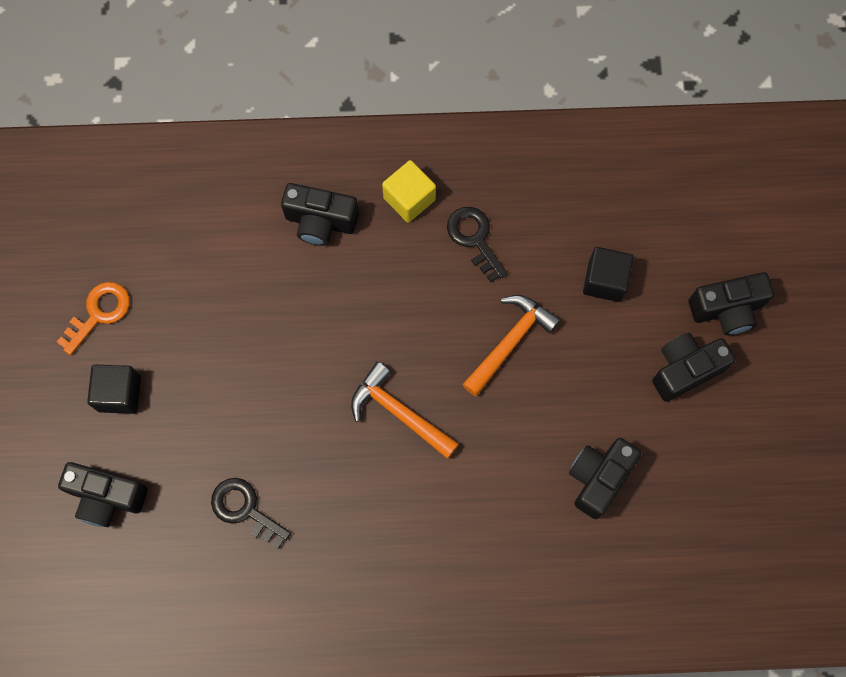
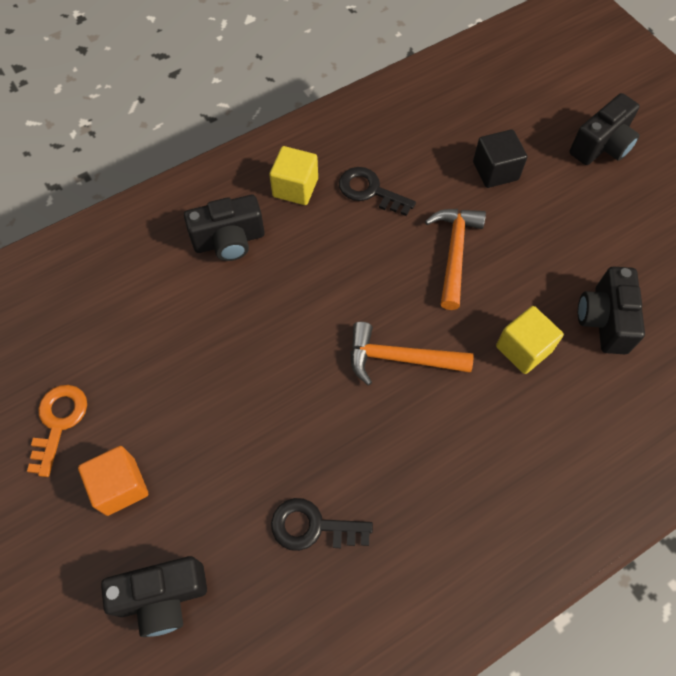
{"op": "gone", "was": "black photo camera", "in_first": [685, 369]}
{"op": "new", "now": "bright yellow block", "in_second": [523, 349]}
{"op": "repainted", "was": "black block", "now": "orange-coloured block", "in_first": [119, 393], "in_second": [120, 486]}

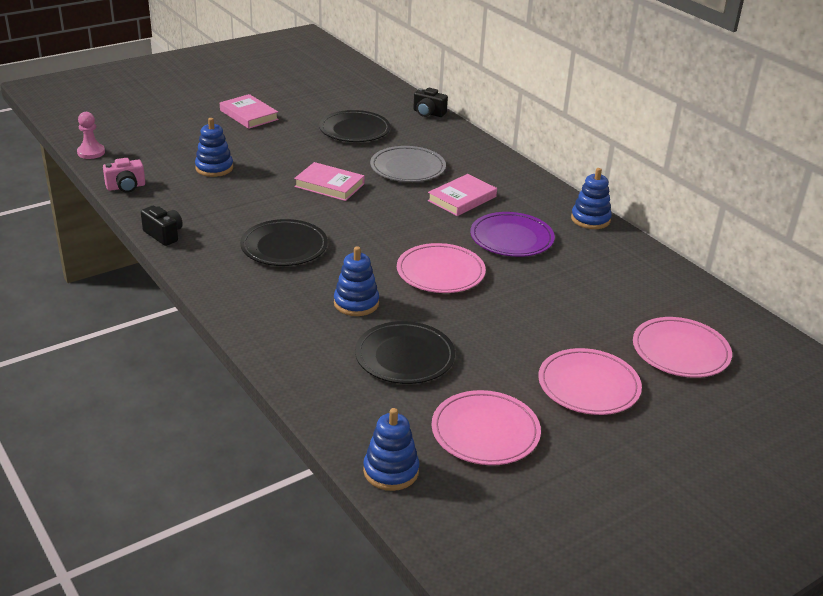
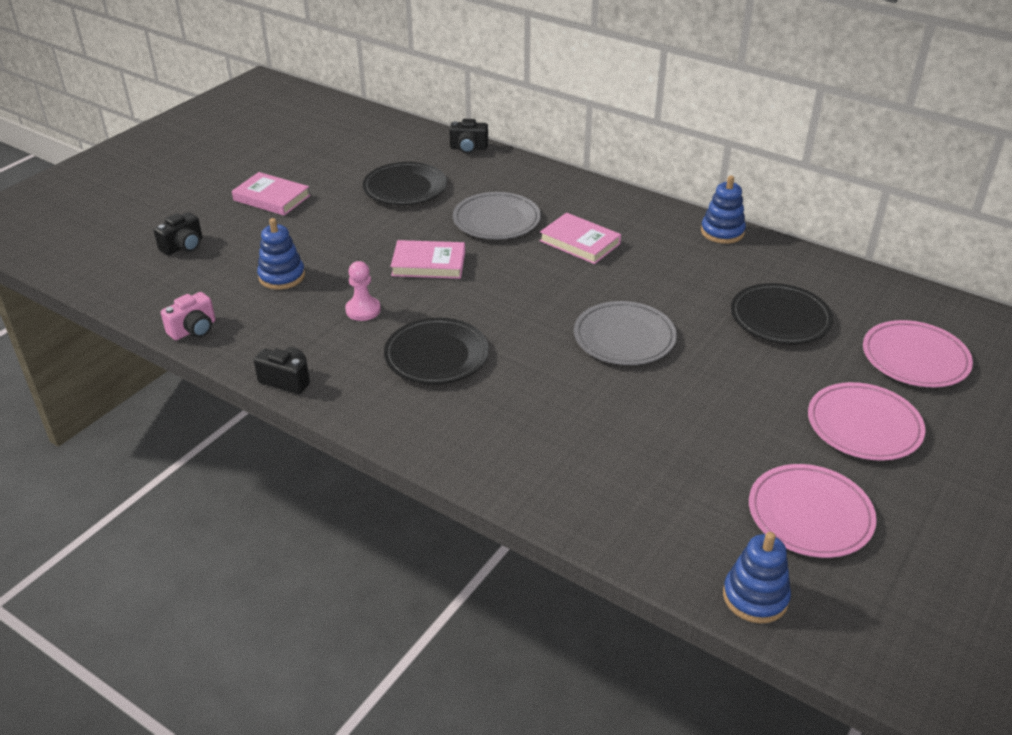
{"op": "gone", "was": "cobalt ring stacker", "in_first": [356, 303]}
{"op": "gone", "was": "royal purple flat dish", "in_first": [511, 238]}
{"op": "new", "now": "black photo camera", "in_second": [183, 246]}
{"op": "shifted", "was": "rosy pawn", "in_first": [91, 152], "in_second": [363, 310]}
{"op": "shifted", "was": "black flat dish", "in_first": [404, 357], "in_second": [780, 318]}
{"op": "repainted", "was": "rosy flat dish", "now": "ash-grey flat dish", "in_first": [440, 272], "in_second": [624, 337]}
{"op": "rotated", "was": "rosy book", "in_first": [462, 199], "in_second": [580, 242], "clockwise": -75}

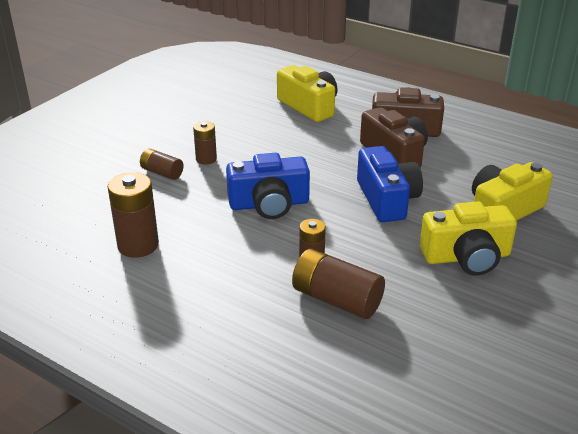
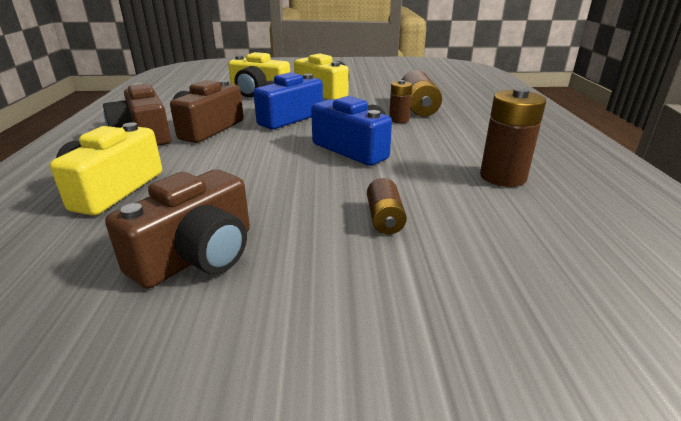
{"op": "gone", "was": "dark brown battery", "in_first": [206, 159]}
{"op": "new", "now": "dark brown photo camera", "in_second": [197, 255]}

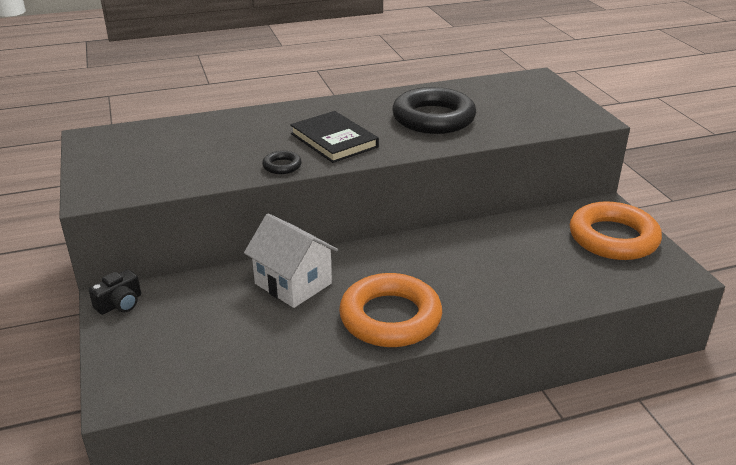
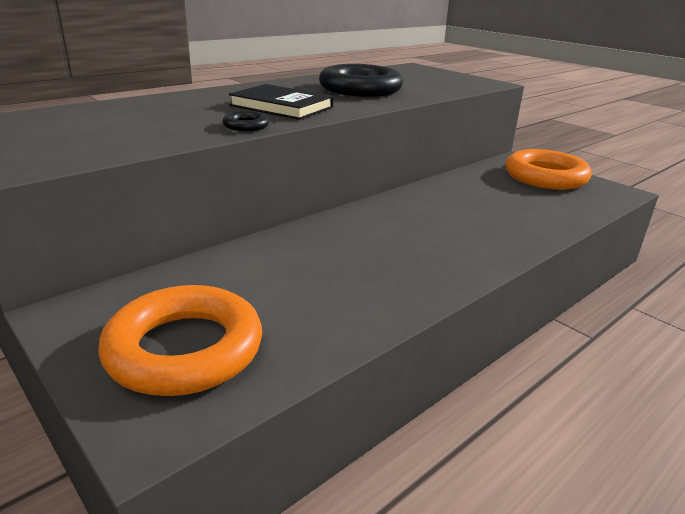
{"op": "gone", "was": "black photo camera", "in_first": [120, 304]}
{"op": "gone", "was": "white cottage", "in_first": [293, 283]}
{"op": "shifted", "was": "orange-coloured hoop", "in_first": [390, 317], "in_second": [185, 349]}

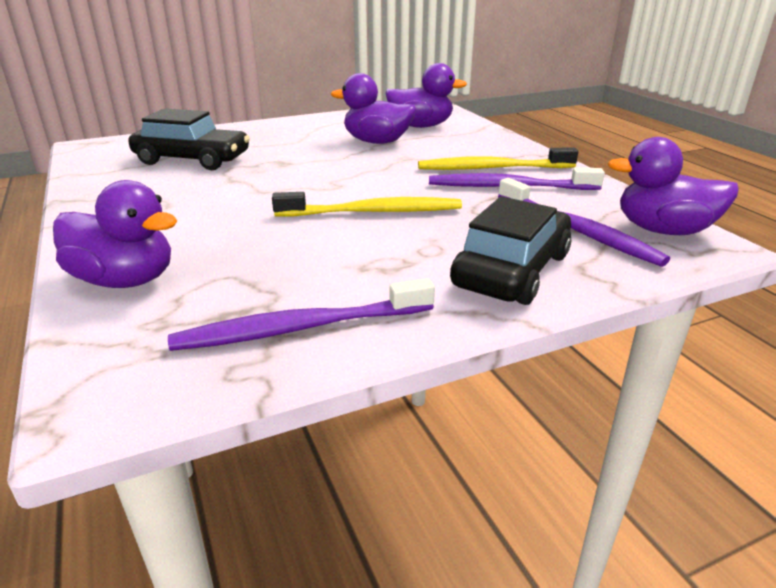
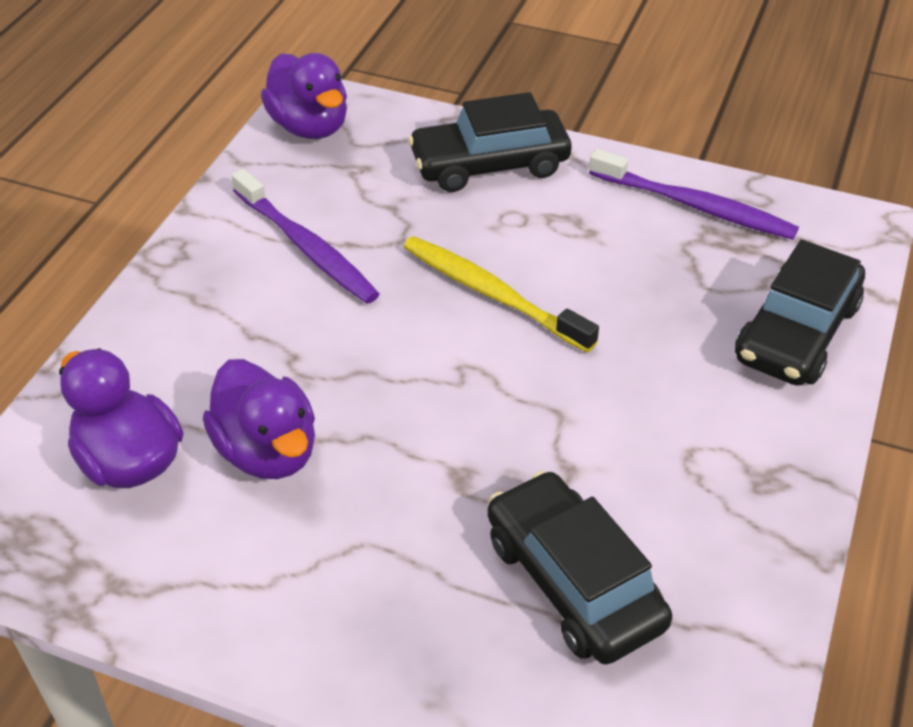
{"op": "gone", "was": "bright yellow dental brush", "in_first": [492, 168]}
{"op": "gone", "was": "royal purple dental brush", "in_first": [577, 231]}
{"op": "swapped", "was": "royal purple toy duck", "now": "black toy car", "in_first": [125, 280], "in_second": [796, 333]}

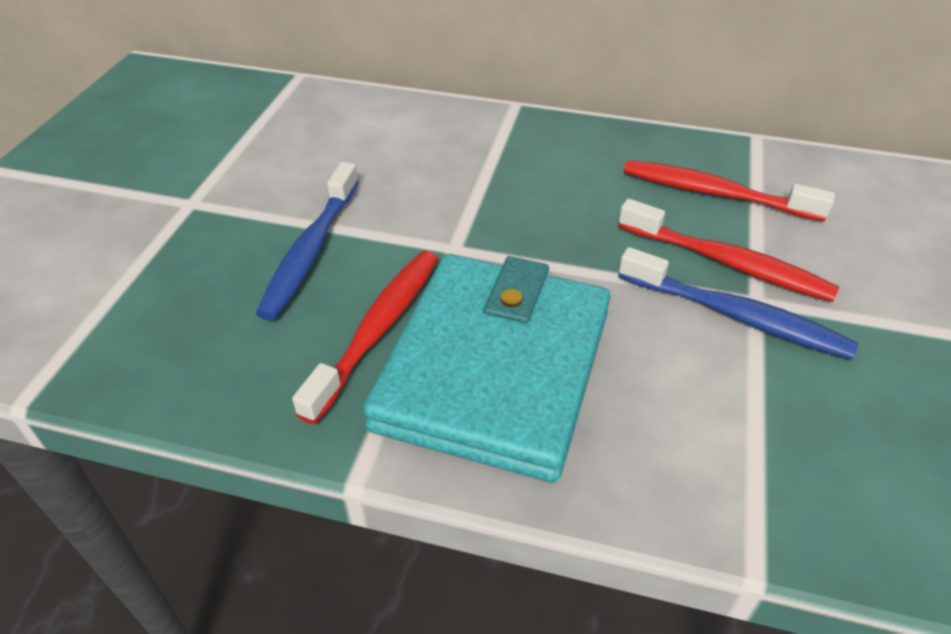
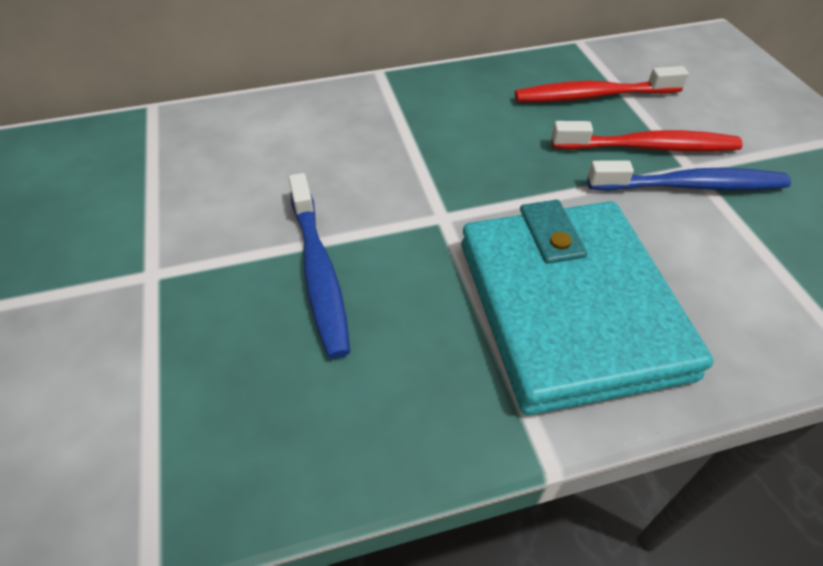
{"op": "gone", "was": "crimson dental brush", "in_first": [377, 330]}

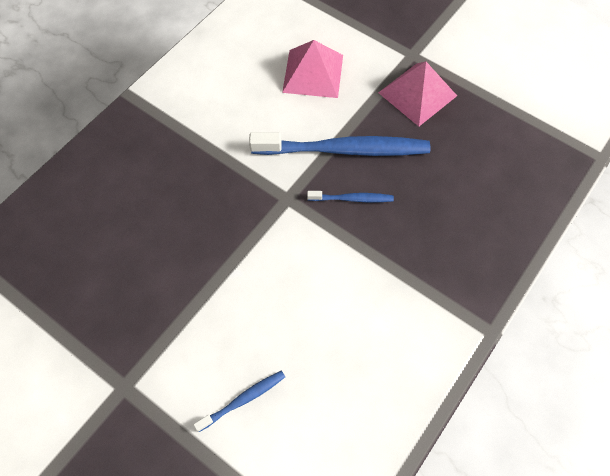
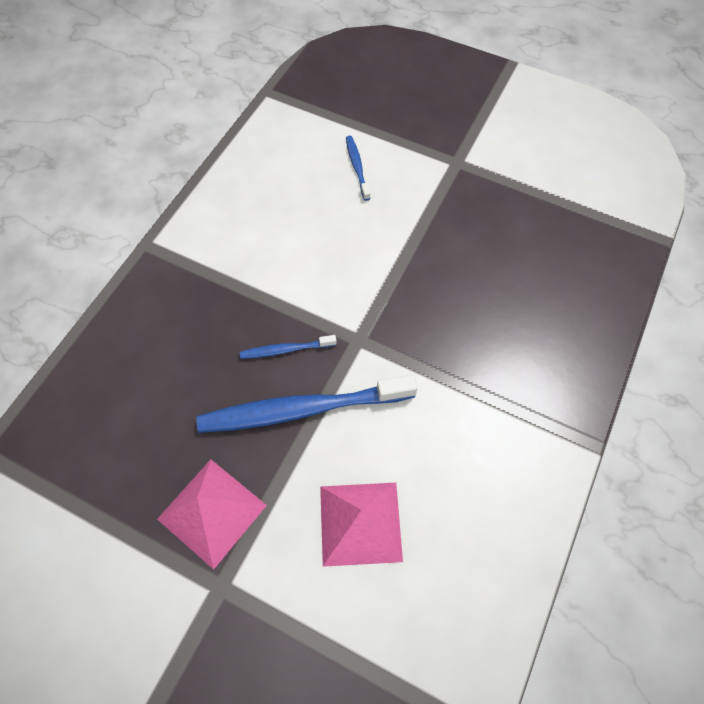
{"op": "rotated", "was": "cobalt dental brush", "in_first": [243, 399], "in_second": [357, 167], "clockwise": 120}

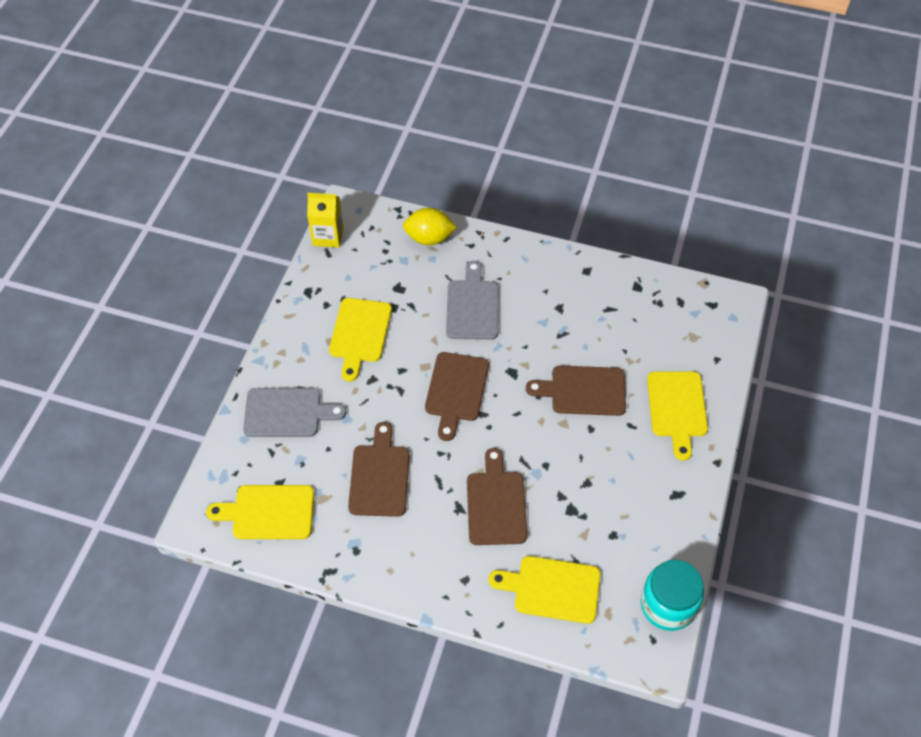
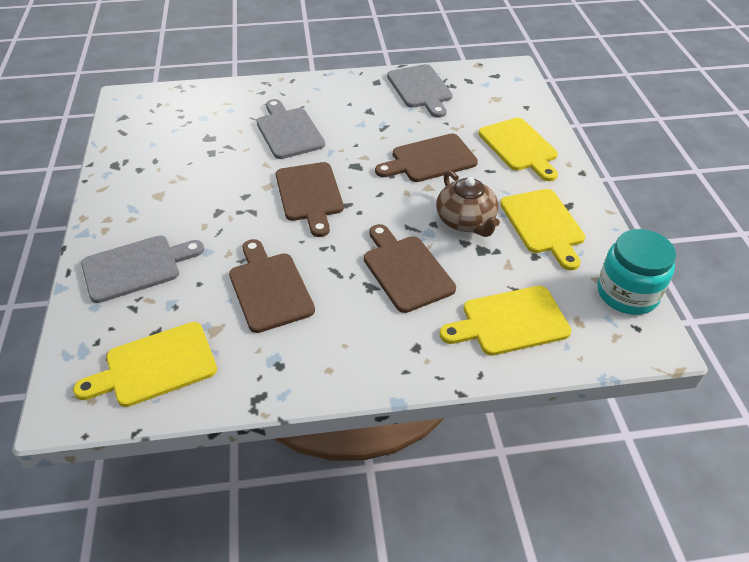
{"op": "gone", "was": "bright yellow carton", "in_first": [328, 236]}
{"op": "gone", "was": "bright yellow citrus fruit", "in_first": [429, 238]}
{"op": "new", "now": "ash-grey cutting board", "in_second": [420, 89]}
{"op": "new", "now": "dark brown china teapot", "in_second": [466, 221]}
{"op": "shifted", "was": "bright yellow cutting board", "in_first": [360, 334], "in_second": [543, 224]}

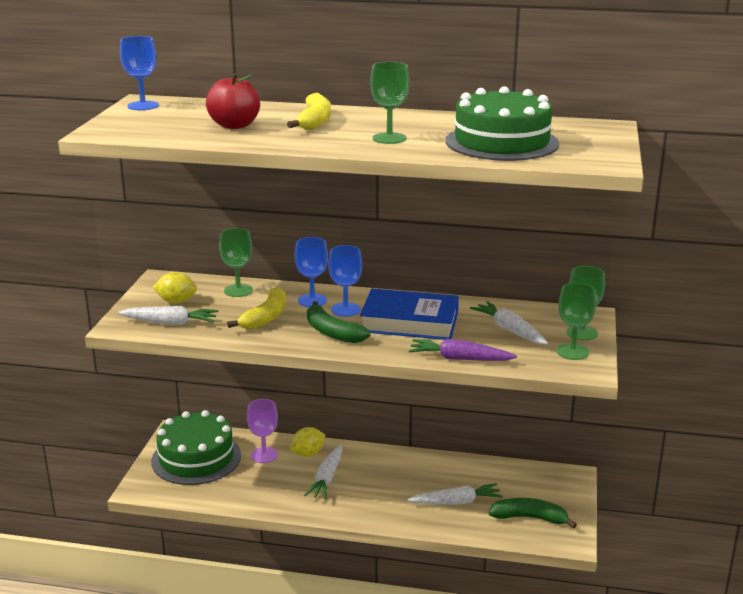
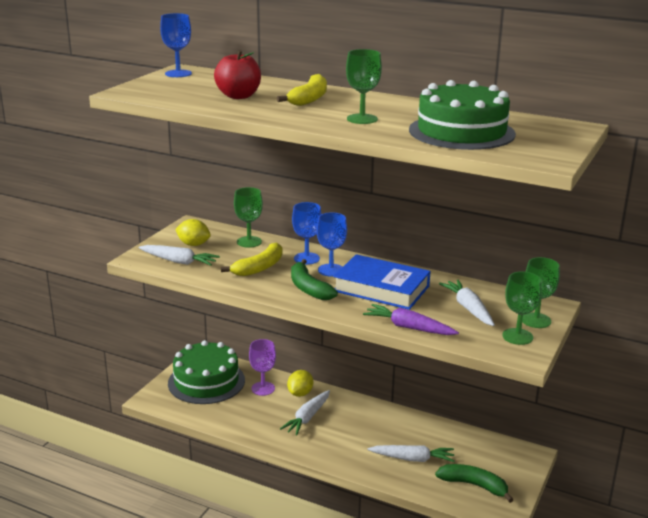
{"op": "rotated", "was": "bright yellow citrus fruit", "in_first": [308, 453], "in_second": [300, 393], "clockwise": -45}

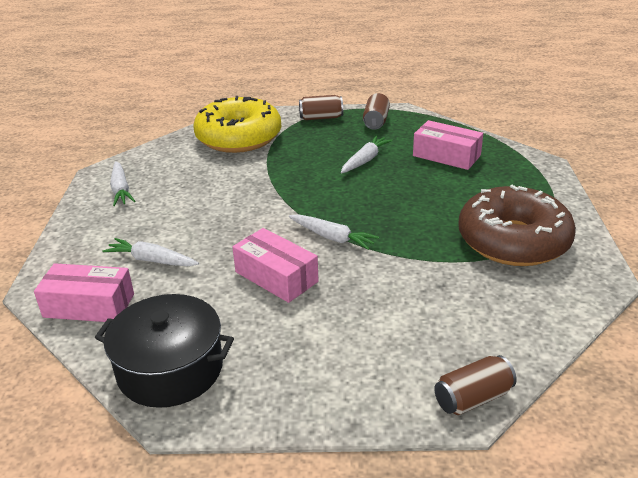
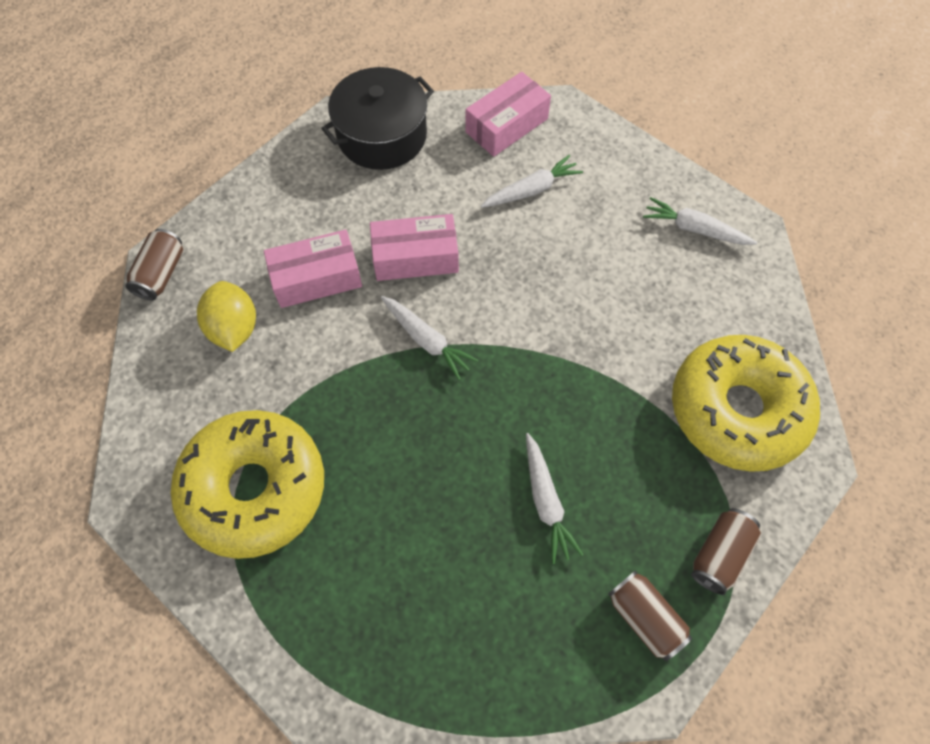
{"op": "new", "now": "bright yellow citrus fruit", "in_second": [234, 328]}
{"op": "shifted", "was": "rosy box", "in_first": [446, 156], "in_second": [316, 278]}
{"op": "repainted", "was": "dark brown glazed donut", "now": "bright yellow glazed donut", "in_first": [513, 241], "in_second": [254, 489]}
{"op": "rotated", "was": "white root vegetable", "in_first": [332, 237], "in_second": [426, 340], "clockwise": -120}

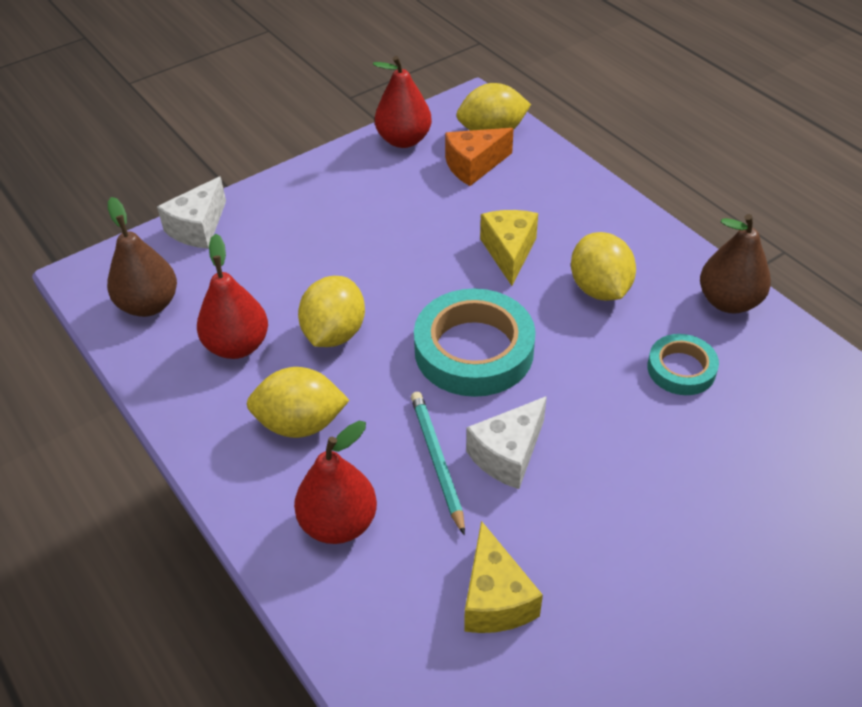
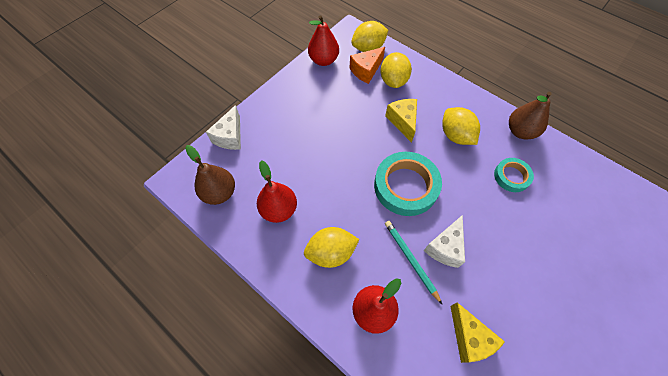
{"op": "shifted", "was": "bright yellow citrus fruit", "in_first": [334, 333], "in_second": [393, 81]}

